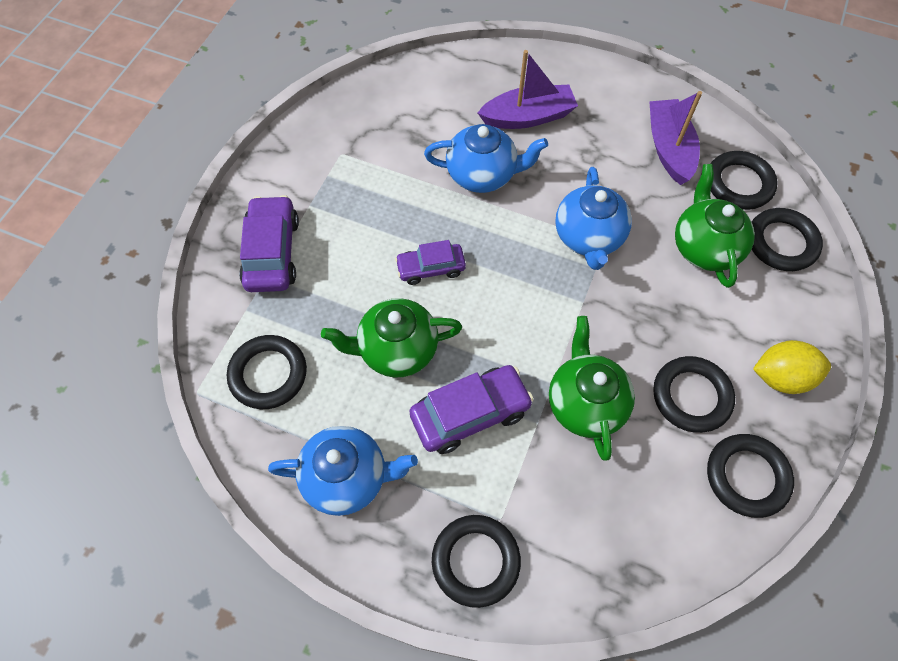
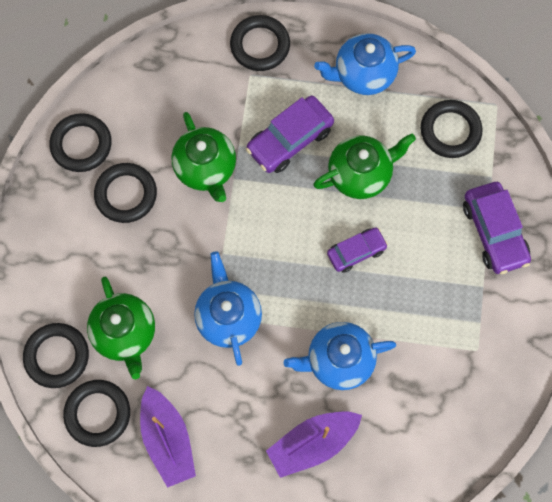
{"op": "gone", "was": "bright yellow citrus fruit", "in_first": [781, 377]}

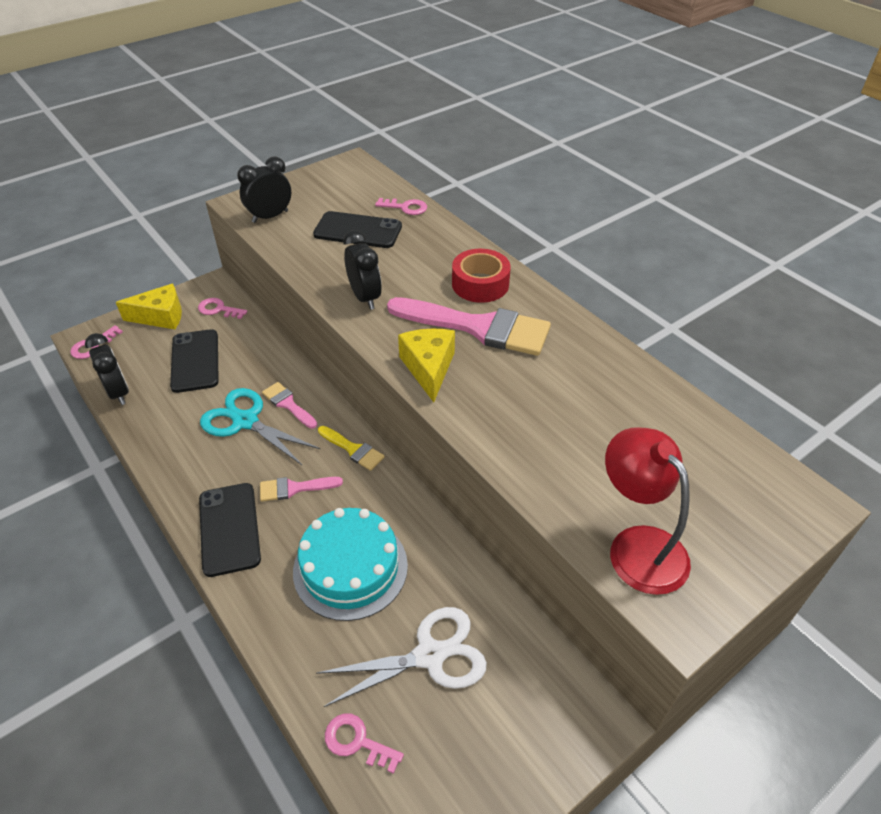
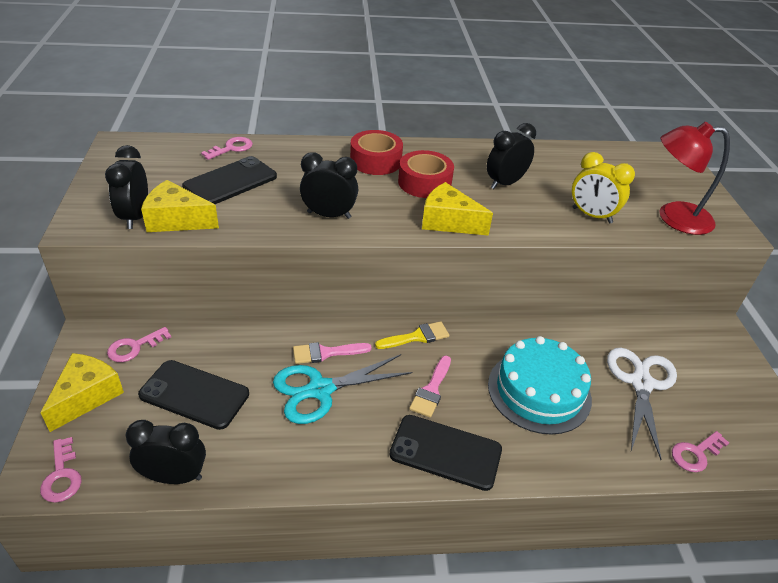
{"op": "new", "now": "bright yellow cheese", "in_second": [177, 220]}
{"op": "new", "now": "black bedside clock", "in_second": [505, 183]}
{"op": "new", "now": "bright yellow bedside clock", "in_second": [591, 215]}
{"op": "swapped", "was": "rosy paintbrush", "now": "crimson sticky tape", "in_first": [478, 327], "in_second": [424, 183]}

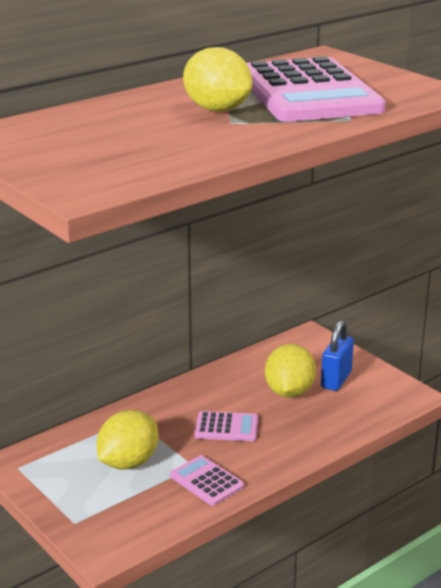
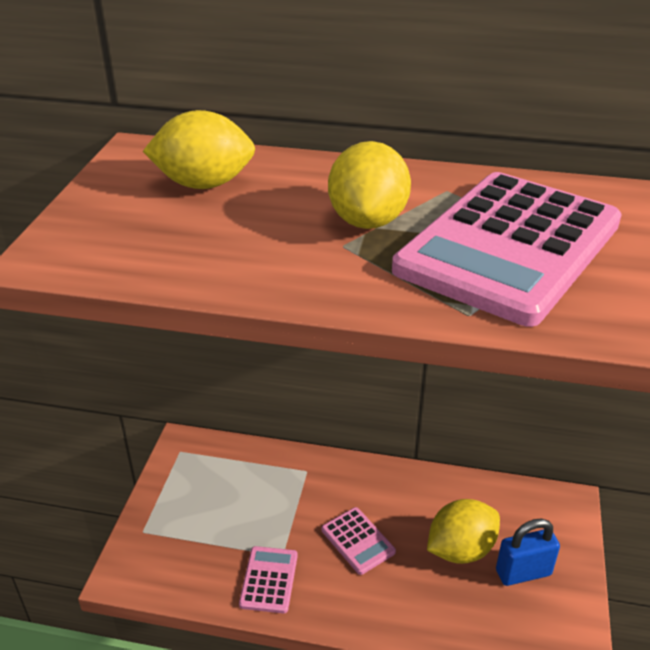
{"op": "shifted", "was": "bright yellow citrus fruit", "in_first": [128, 462], "in_second": [204, 184]}

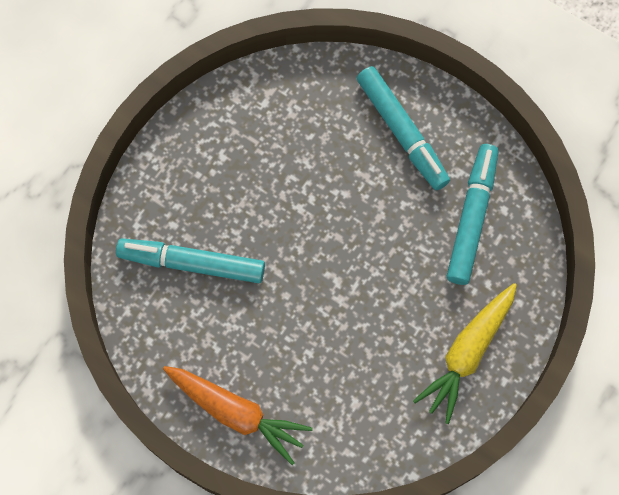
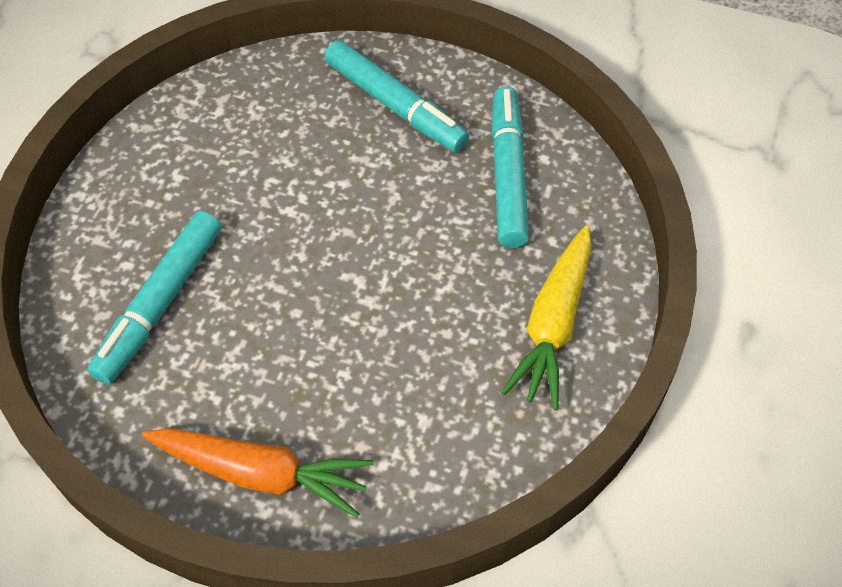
{"op": "rotated", "was": "aqua marker", "in_first": [192, 263], "in_second": [160, 303], "clockwise": -60}

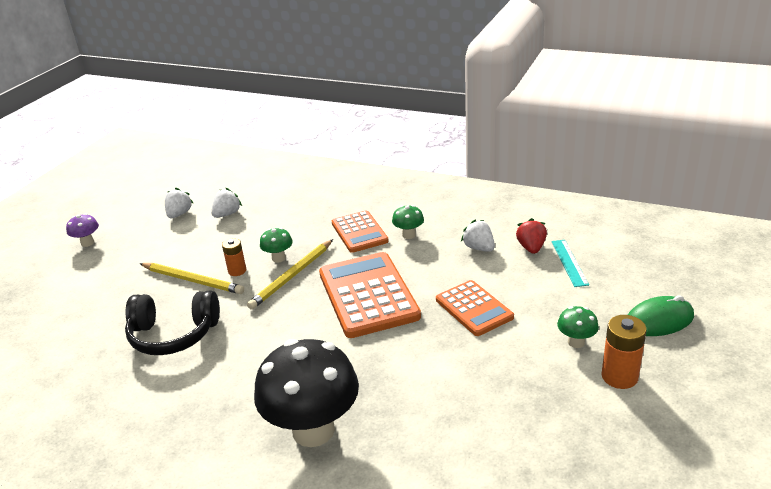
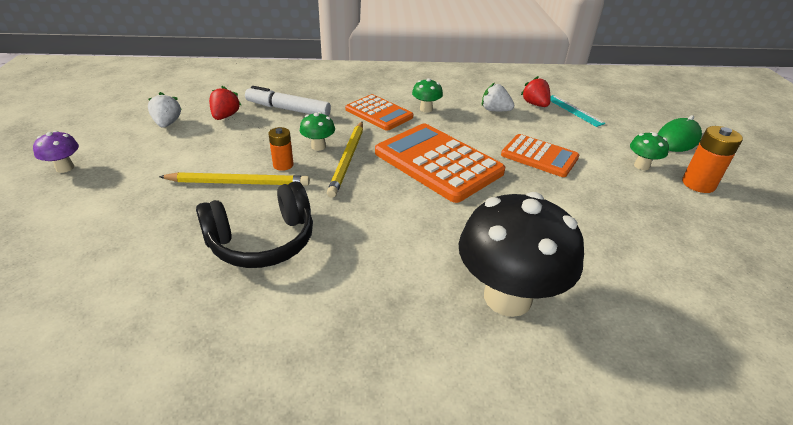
{"op": "new", "now": "white marker", "in_second": [288, 109]}
{"op": "repainted", "was": "white berry", "now": "crimson berry", "in_first": [227, 214], "in_second": [225, 116]}

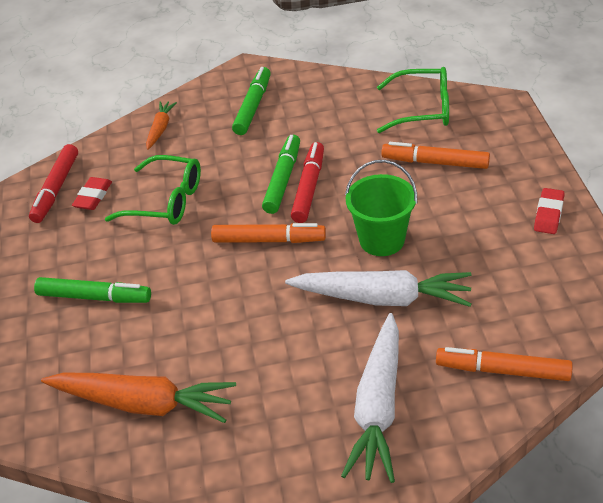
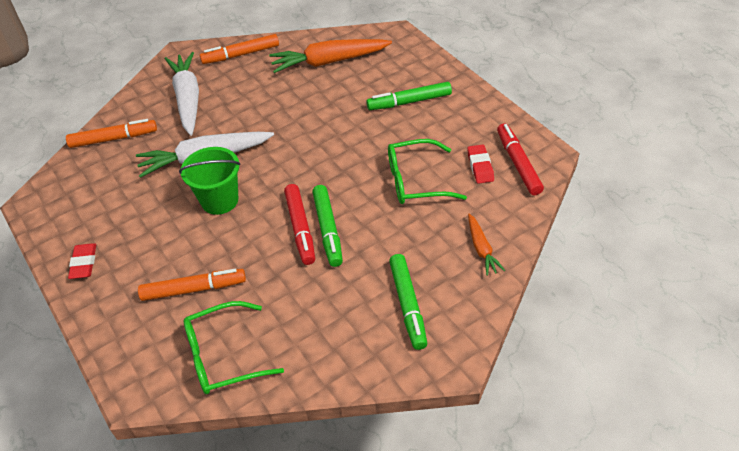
{"op": "shifted", "was": "orange-coloured marker", "in_first": [269, 240], "in_second": [241, 55]}

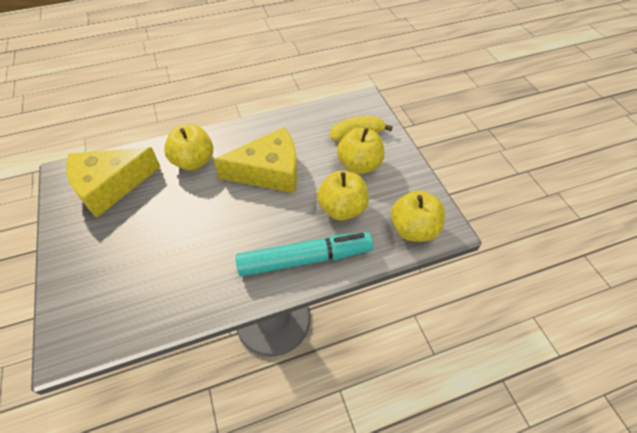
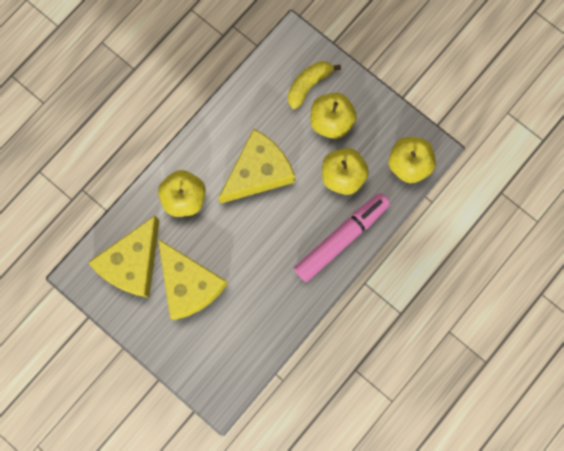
{"op": "new", "now": "bright yellow cheese", "in_second": [189, 284]}
{"op": "repainted", "was": "aqua marker", "now": "rosy marker", "in_first": [305, 259], "in_second": [341, 238]}

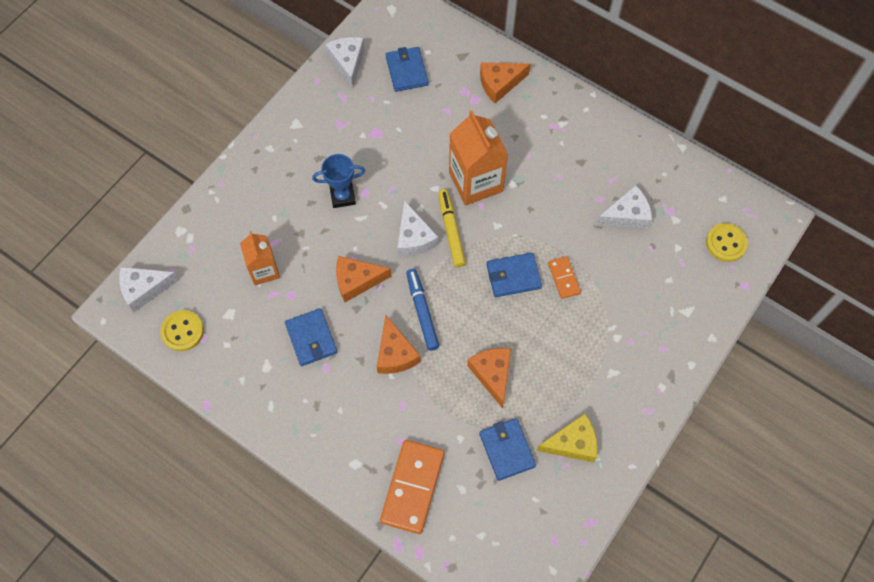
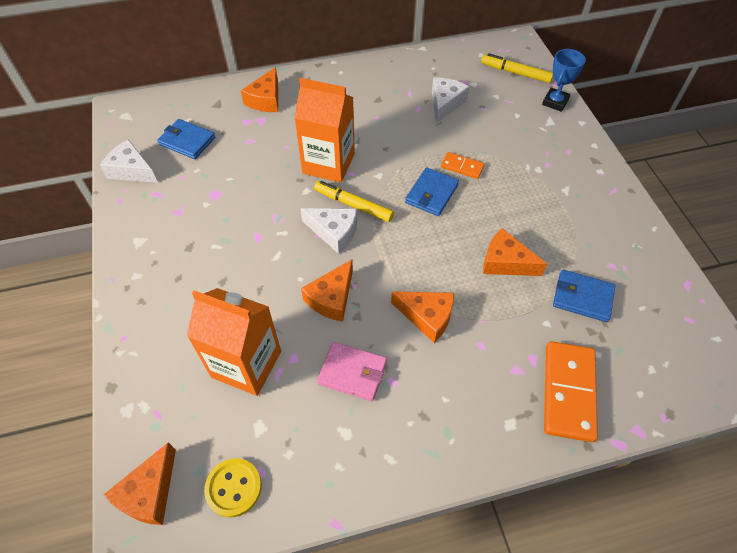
{"op": "gone", "was": "cobalt marker", "in_first": [422, 311]}
{"op": "gone", "was": "bright yellow cheese", "in_first": [572, 443]}
{"op": "shifted", "was": "cobalt prize cup", "in_first": [342, 196], "in_second": [555, 102]}
{"op": "swapped", "was": "bright yellow button", "now": "bright yellow marker", "in_first": [726, 243], "in_second": [515, 73]}
{"op": "repainted", "was": "white cheese", "now": "orange-coloured cheese", "in_first": [144, 289], "in_second": [149, 493]}
{"op": "repainted", "was": "cobalt card wallet", "now": "rosy card wallet", "in_first": [311, 338], "in_second": [352, 372]}
{"op": "rotated", "was": "orange-coloured domino piece", "in_first": [412, 487], "in_second": [568, 392], "clockwise": 45}
{"op": "scaled", "was": "orange-coloured carton", "in_first": [264, 270], "in_second": [246, 364], "ratio": 1.65}

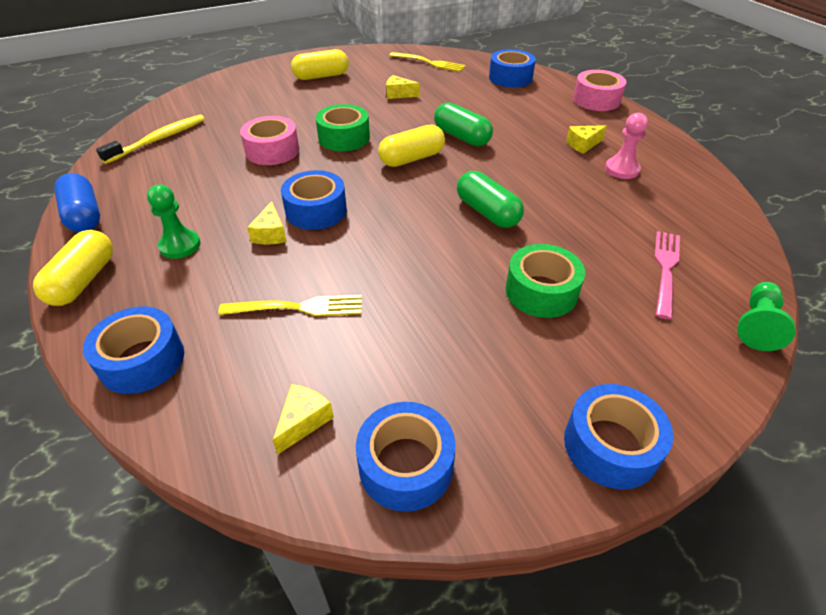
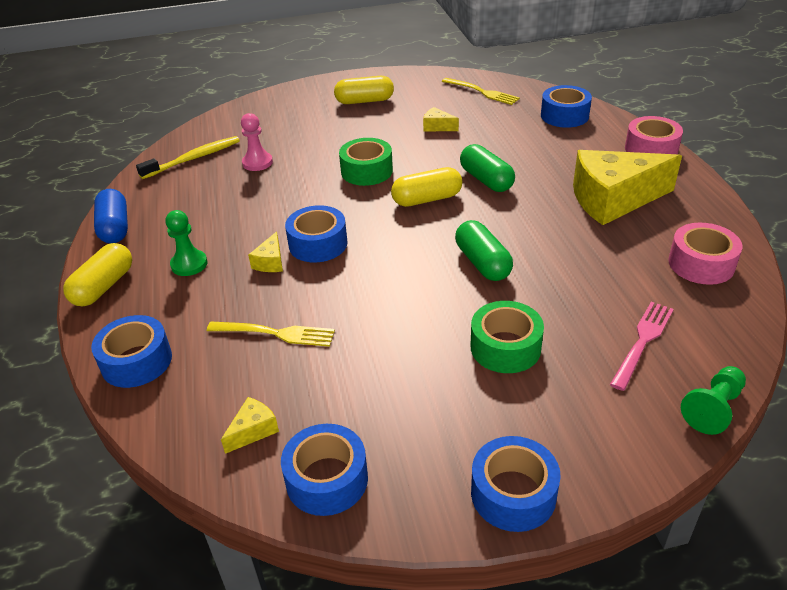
{"op": "shifted", "was": "rosy sticky tape", "in_first": [272, 151], "in_second": [701, 264]}
{"op": "shifted", "was": "rosy pawn", "in_first": [622, 169], "in_second": [257, 163]}
{"op": "scaled", "was": "bright yellow cheese", "in_first": [583, 144], "in_second": [613, 199], "ratio": 2.45}

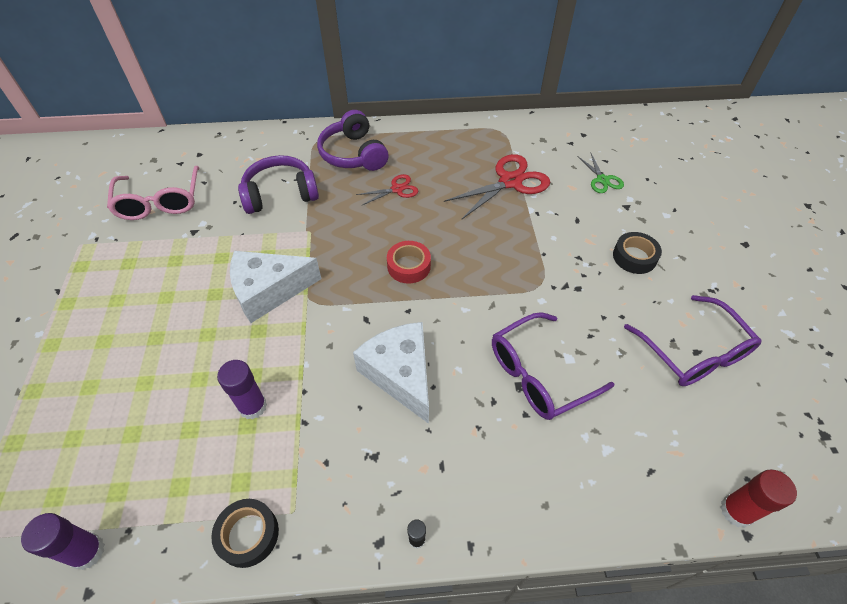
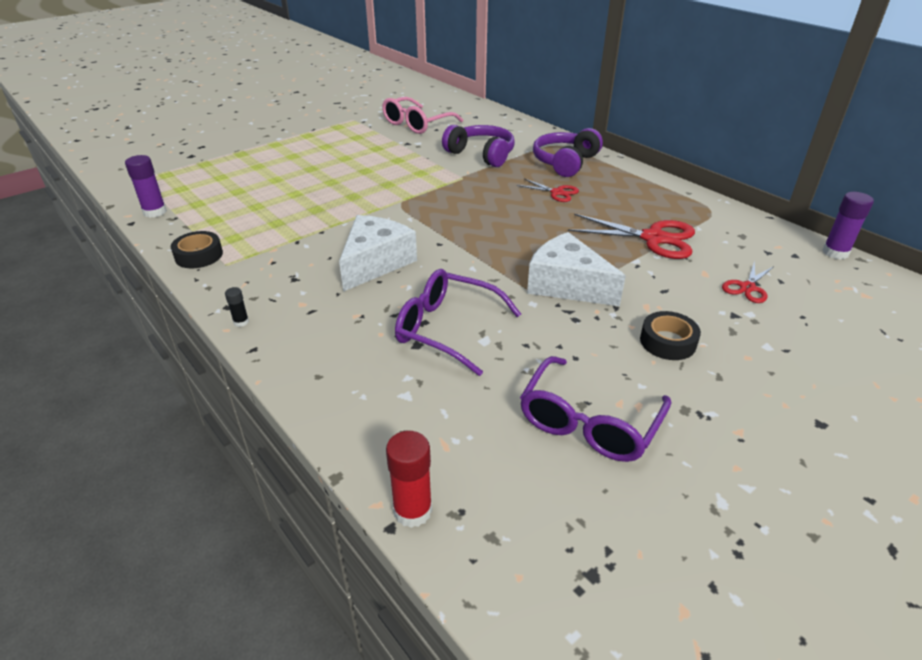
{"op": "gone", "was": "crimson sticky tape", "in_first": [409, 266]}
{"op": "shifted", "was": "royal purple glue stick", "in_first": [252, 406], "in_second": [835, 253]}
{"op": "shifted", "was": "white cheese", "in_first": [269, 291], "in_second": [567, 285]}
{"op": "repainted", "was": "leaf-green shears", "now": "crimson shears", "in_first": [602, 180], "in_second": [747, 287]}

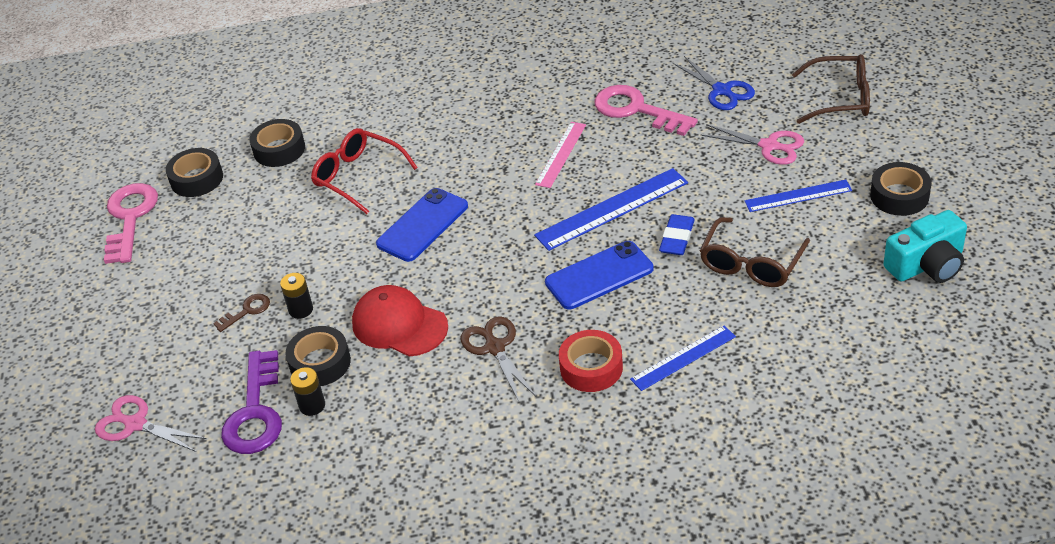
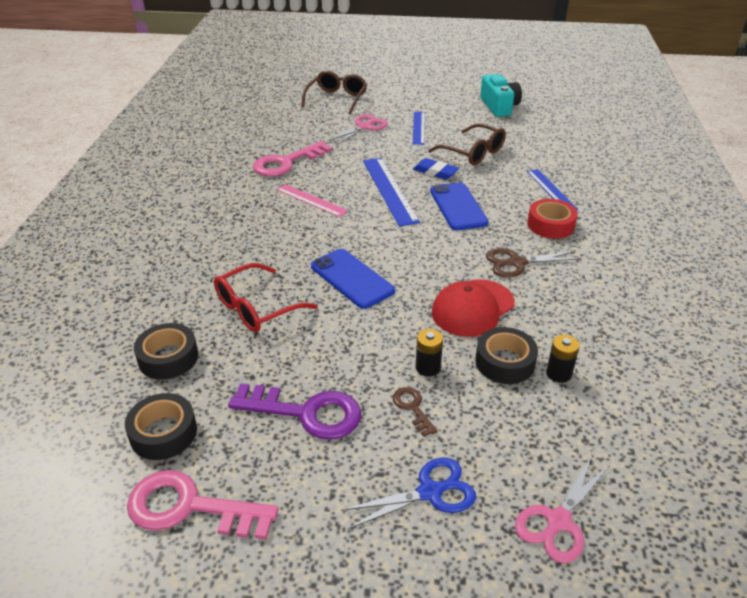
{"op": "gone", "was": "black sticky tape", "in_first": [899, 196]}
{"op": "shifted", "was": "royal purple door key", "in_first": [255, 412], "in_second": [306, 413]}
{"op": "shifted", "was": "cobalt shears", "in_first": [721, 91], "in_second": [430, 492]}

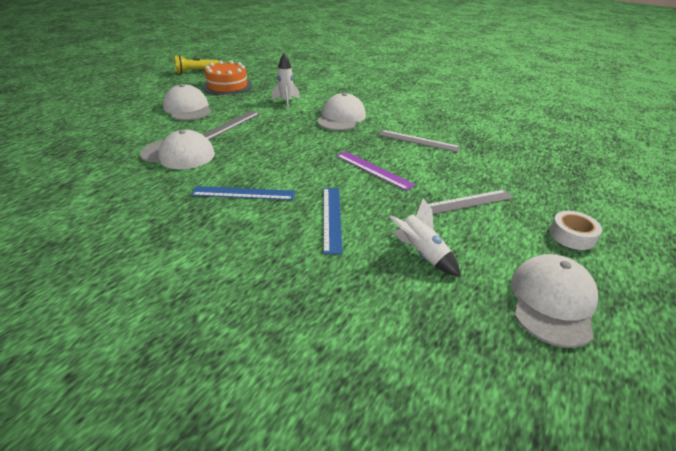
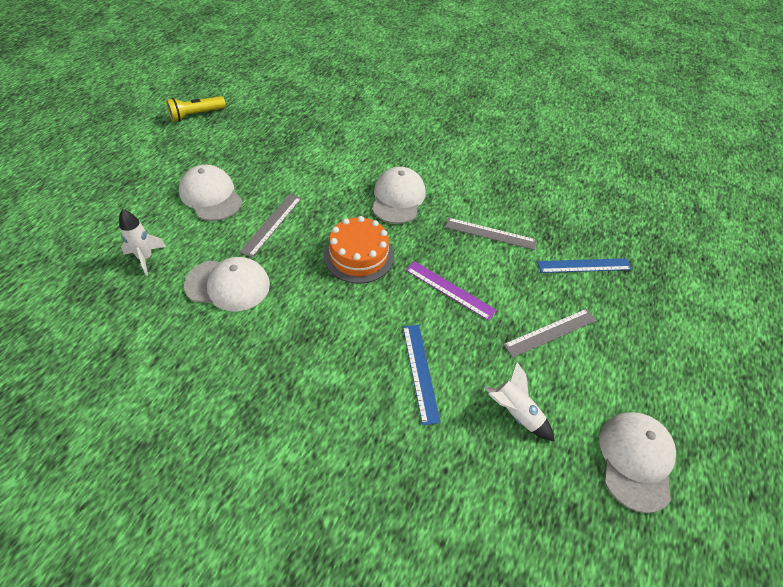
{"op": "gone", "was": "white sticky tape", "in_first": [572, 235]}
{"op": "shifted", "was": "cobalt measuring stick", "in_first": [243, 193], "in_second": [584, 265]}
{"op": "shifted", "was": "orange-coloured layer cake", "in_first": [227, 86], "in_second": [358, 256]}
{"op": "shifted", "was": "white toy rocket", "in_first": [286, 102], "in_second": [145, 258]}

